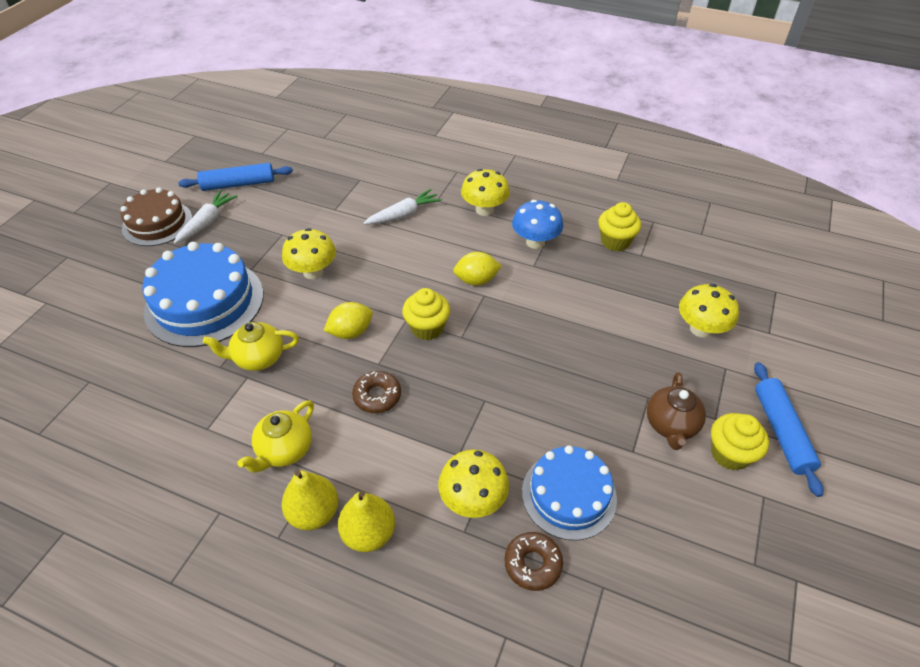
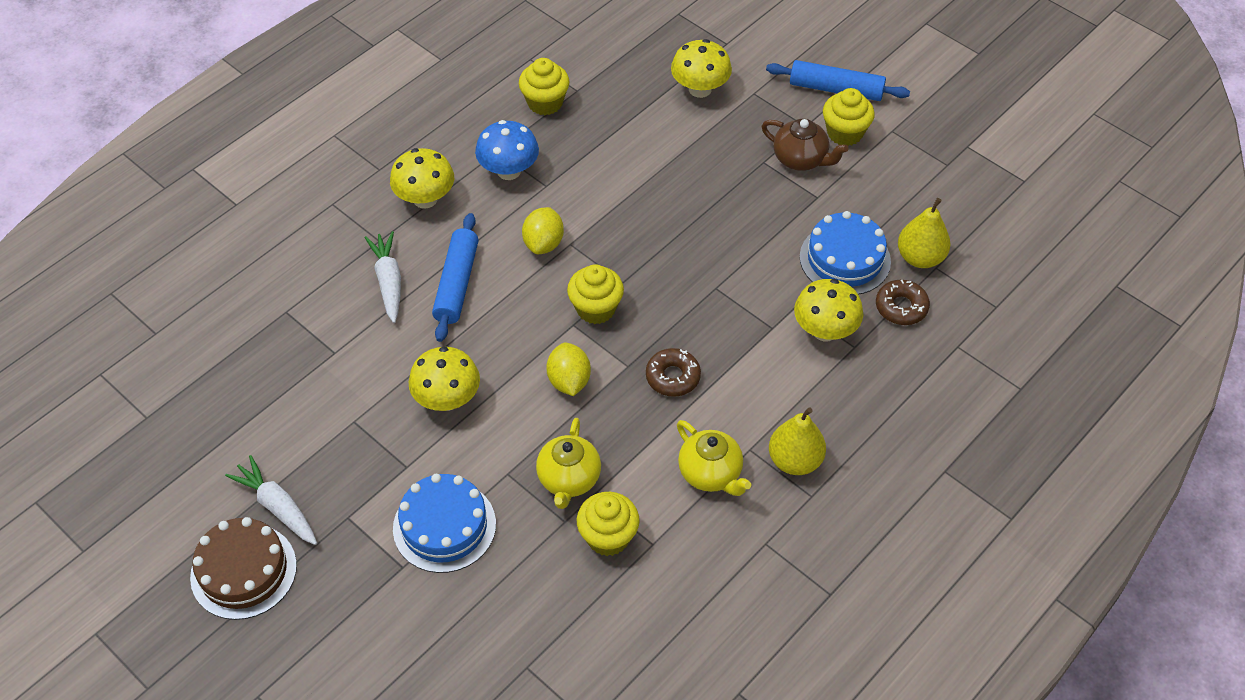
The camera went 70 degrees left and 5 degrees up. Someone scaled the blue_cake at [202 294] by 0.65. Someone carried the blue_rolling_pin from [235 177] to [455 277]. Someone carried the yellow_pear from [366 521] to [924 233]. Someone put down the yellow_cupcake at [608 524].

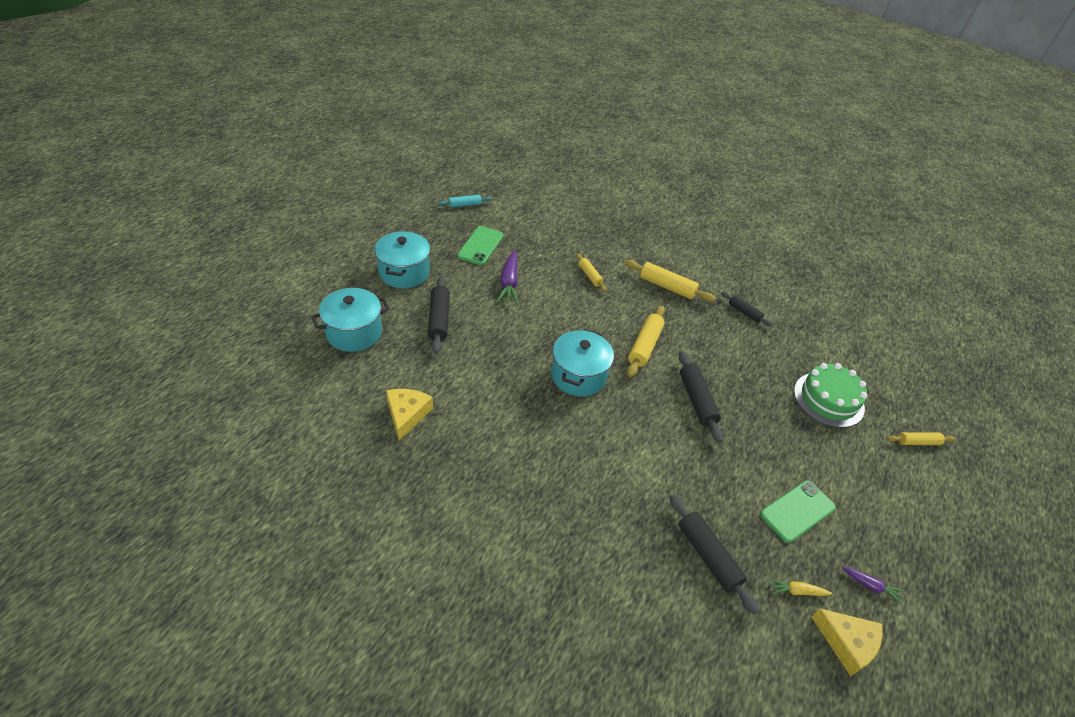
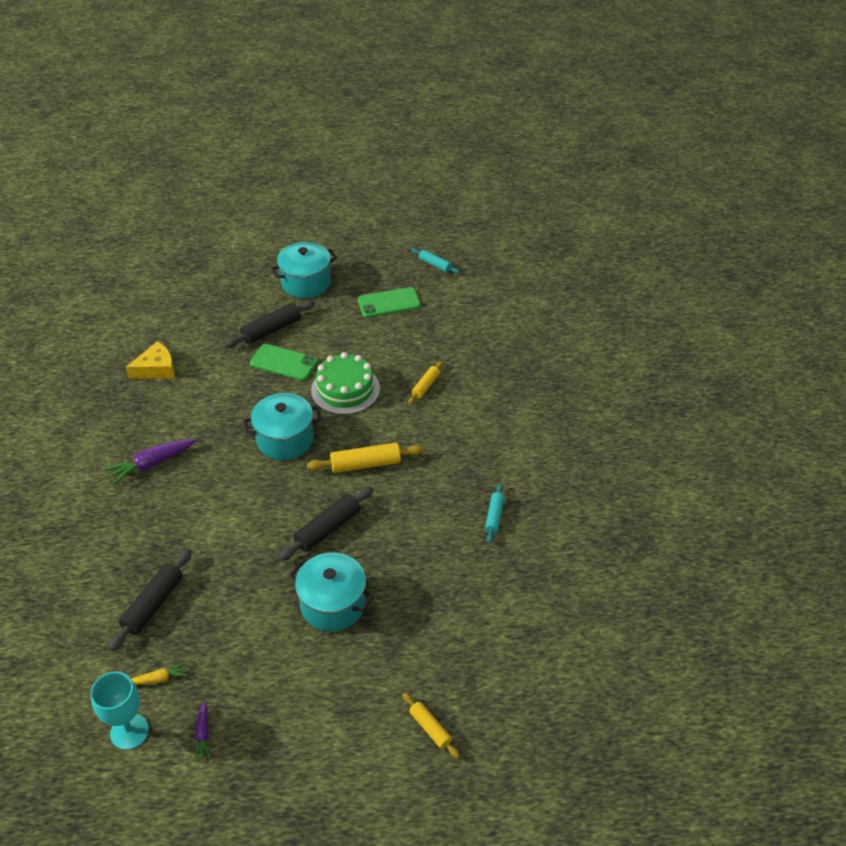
The camera went 60 degrees right and 0 degrees up. Someone carried the turquoise_pot from [350 320] to [331 592]. Someone carried the purple_carrot from [507 278] to [150 462]. Someone took away the yellow_rolling_pin at [670 281]. Someone repainted the black_rolling_pin at [747 309], which became the turquoise_rolling_pin at [494 513]. Someone carried the green_phone from [798 511] to [284 362]. Someone rotated the yellow_carrot at [800 587] by 105 degrees clockwise. Someone carried the green_cake from [830 395] to [345 383]. Someone swapped the yellow_cheese at [847 642] for the turquoise_goblet at [119 711].

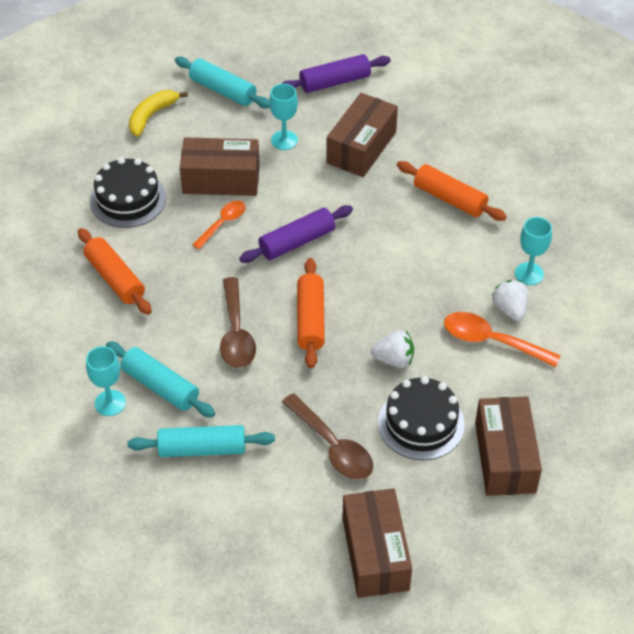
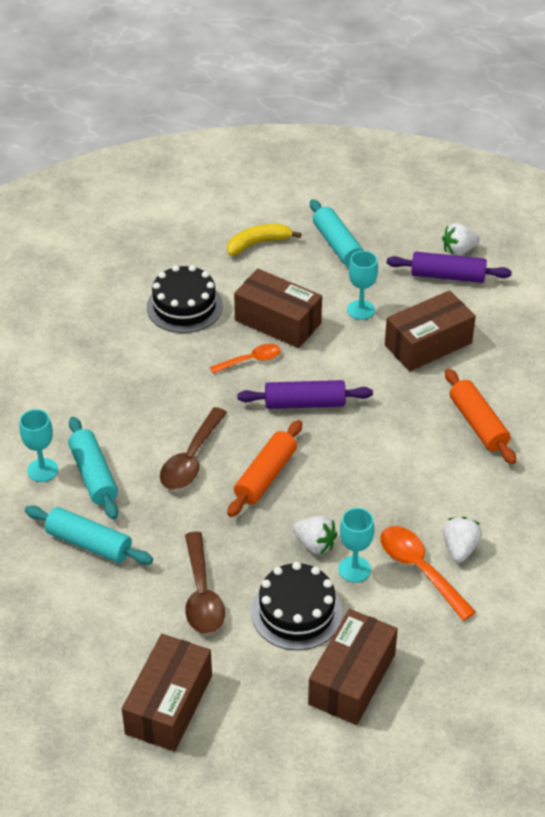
The camera went 30 degrees right and 5 degrees down. Someone took away the orange_rolling_pin at [115 271]. Someone carried the turquoise_goblet from [533 251] to [356 545]. Someone put down the white_strawberry at [461 239].

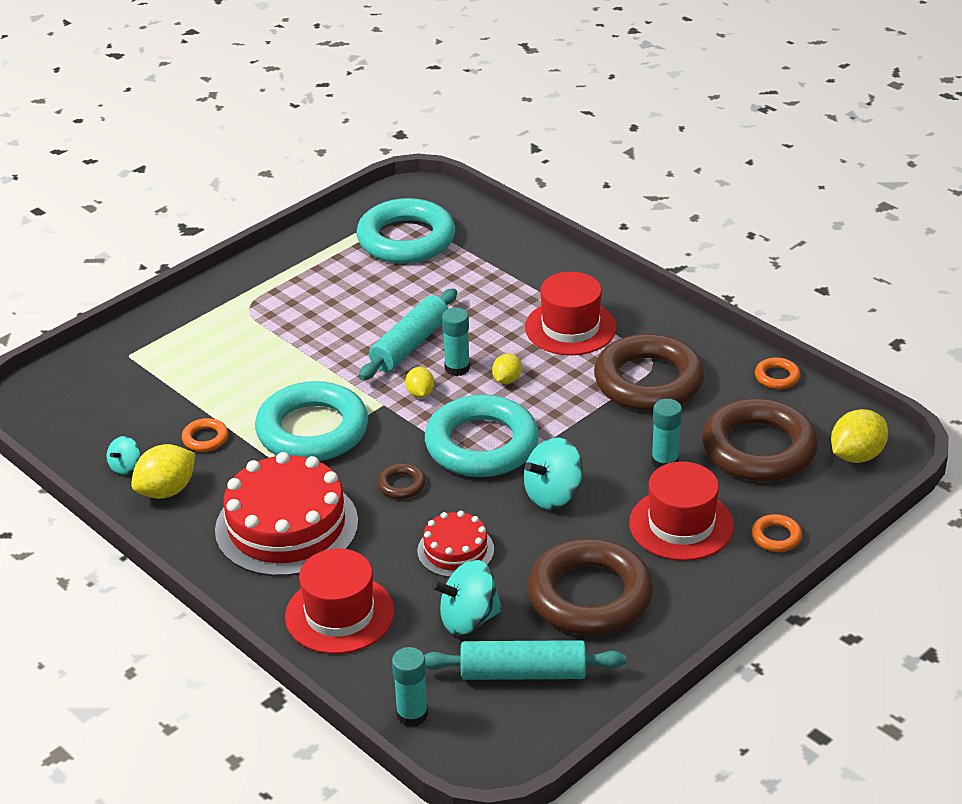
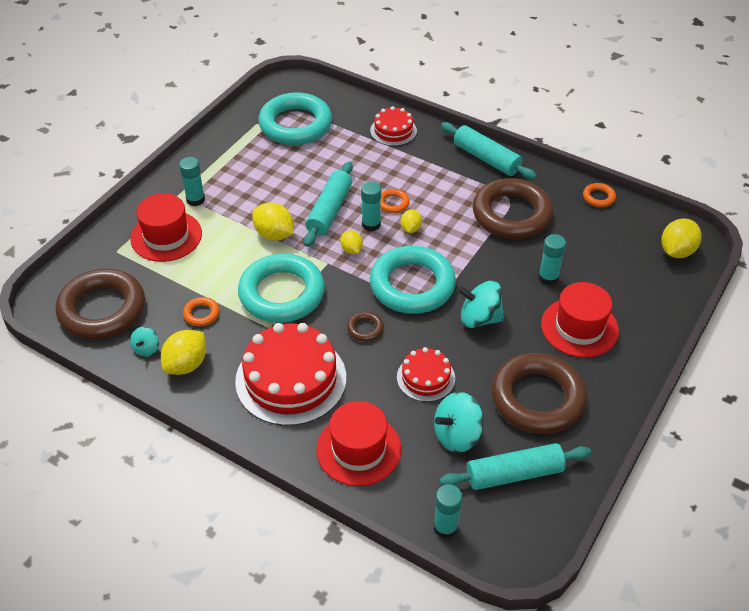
The camera went 15 degrees left and 10 degrees up. Someone rotated the turquoise_spinning_top at [553 473] by 60 degrees clockwise. Someone carried the red_hat from [571 313] to [166 227]. Someone carried the brown_ring from [760 439] to [100 304]. Someone carried the orange_ring from [777 533] to [395 201]. Someone put down the turquoise_glue_stick at [192 181]. Someone put down the yellow_lemon at [273 221]. Someone put down the red_cake at [393 126]. Someone put down the turquoise_rolling_pin at [489 151].

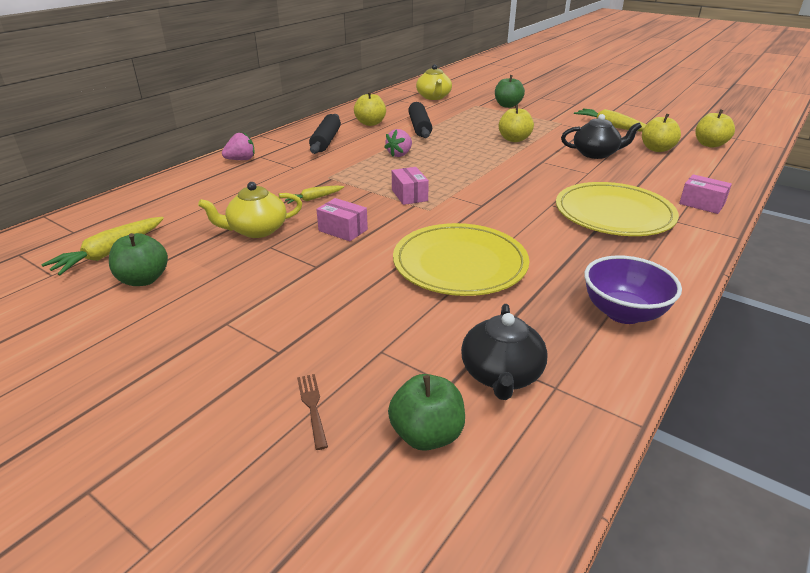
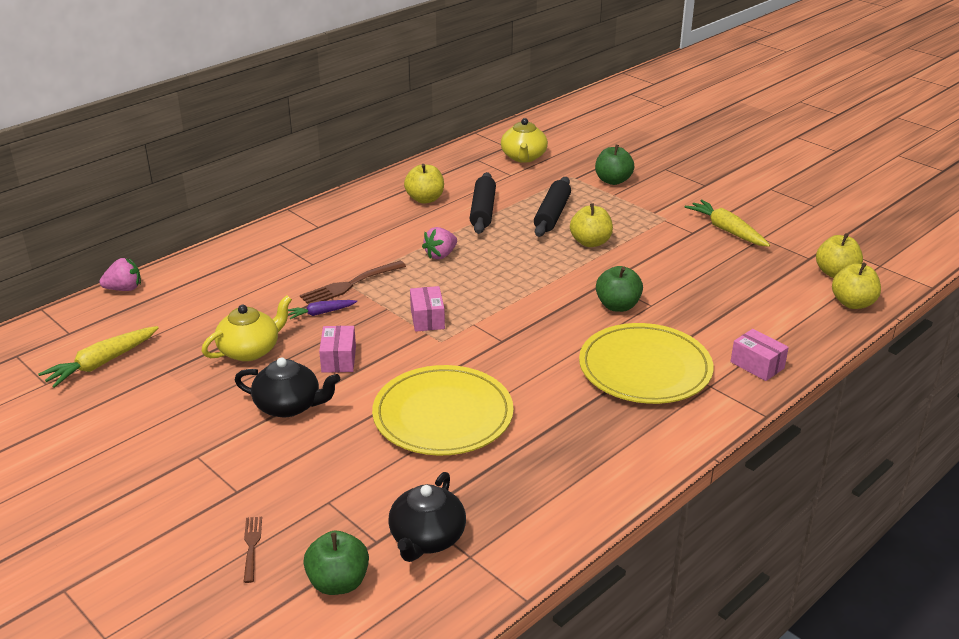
The camera went 10 degrees right and 0 degrees up. Someone carried the green_apple from [138 259] to [619 289]. Someone rotated the yellow_teapot at [250 210] by 150 degrees clockwise. Someone carried the pink_strawberry from [238 146] to [120 274]. Someone repainted the yellow_carrot at [314 194], which became the purple_carrot at [322 309]. Someone carried the black_rolling_pin from [325 134] to [552 207]. Someone rotated the pink_box at [342 219] by 45 degrees clockwise. Someone carried the black_teapot from [601 136] to [287 387]. Someone took away the purple_bowl at [633 289]. Someone carried the yellow_apple from [661 132] to [856 285]. Someone put down the brown_fork at [353 282].

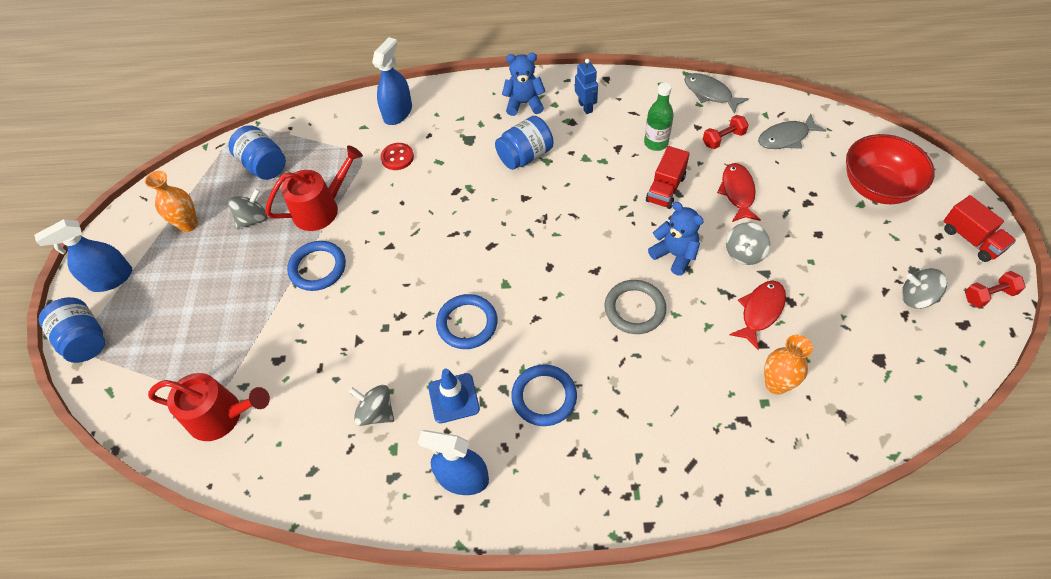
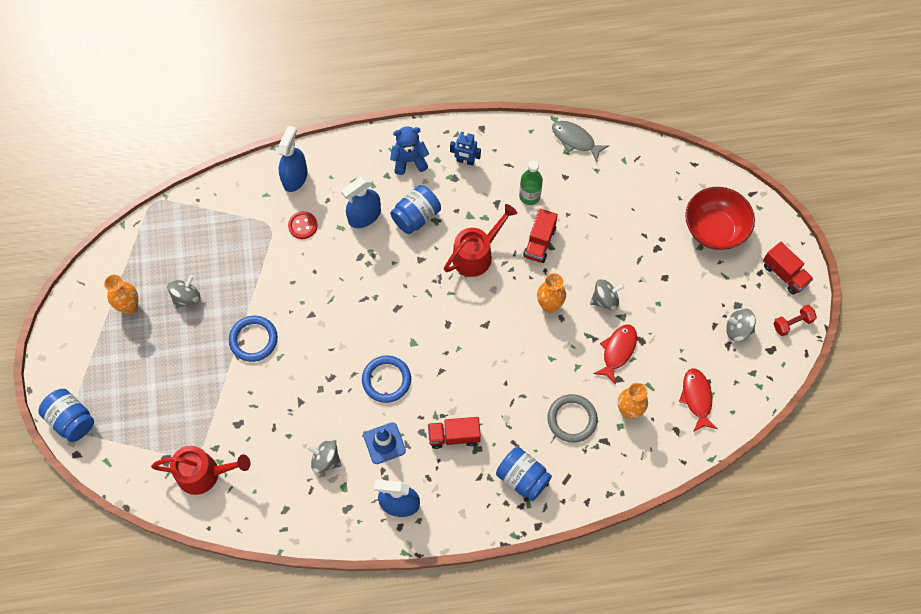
The camera went 10 degrees left and 10 degrees up. Someone carried the blue_spray_bottle from [83 255] to [361 202]. Someone carried the blue_jar from [257 152] to [524 474]. Someone carried the red_watering_can from [314 188] to [480 240]. Someone swapped the blue_ring at [544 395] for the red_truck at [454 433]. Someone rotated the blue_robot at [586 86] by 135 degrees clockwise. Someone carried the grey_ring from [635 307] to [572 418]. Someone swapped the blue_teddy_bear at [676 239] for the orange_vase at [551 293]. Someone took away the red_dumbbell at [726 132]. Someone carried the red_fish from [739 192] to [698 400]. Someone rotated the grey_spinning_top at [748 243] by 135 degrees counterclockwise. Someone took away the grey_fish at [792 131].

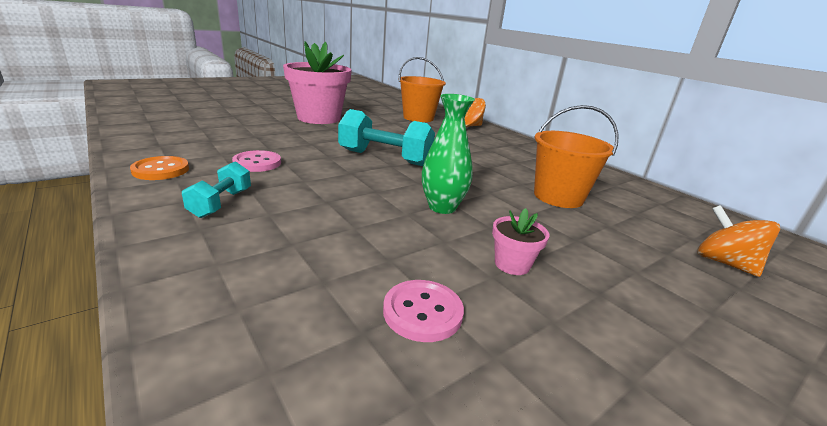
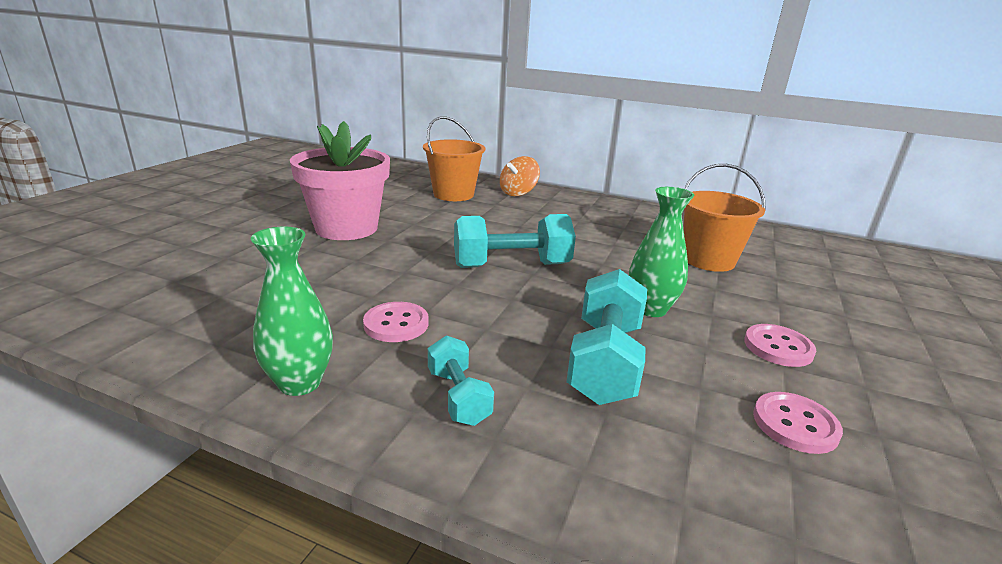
The camera went 30 degrees left and 0 degrees up. Someone swapped the orange_button at [159 168] for the green_vase at [292 311]. Someone swapped the pink_flower_pot at [520 241] for the pink_button at [780 345]. Someone took away the orange_spinning_top at [738 241]. Someone put down the turquoise_dumbbell at [606 337].

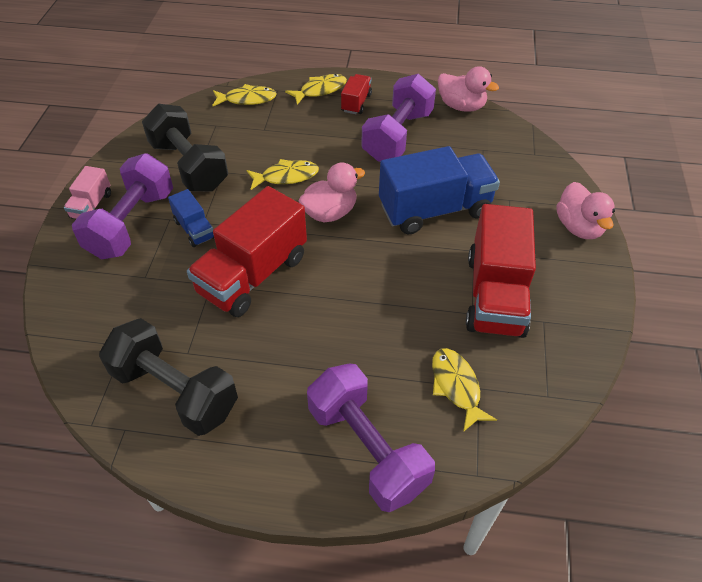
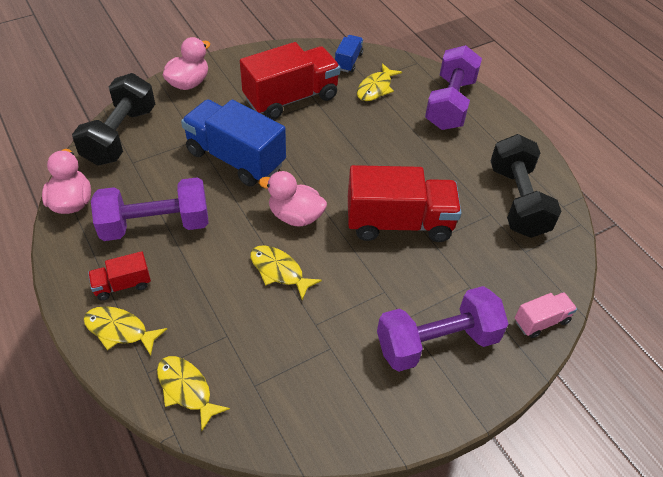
The camera went 130 degrees left and 0 degrees up. Someone carried the pink_truck from [87 192] to [546 315]. Someone carried the black_dumbbell from [185 148] to [113 119]. Someone carried the blue_truck from [191 218] to [349 53].

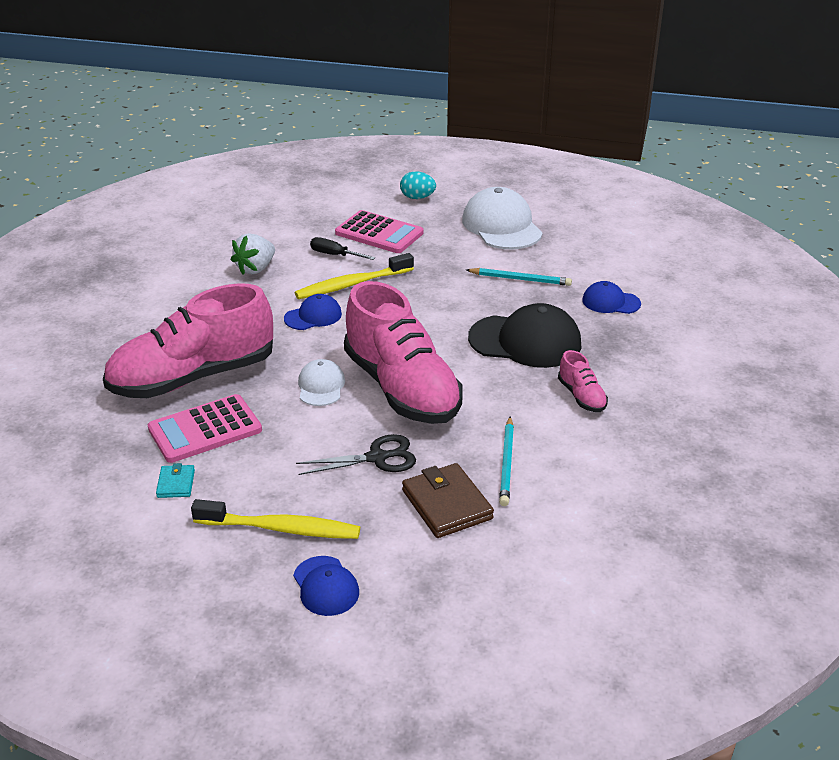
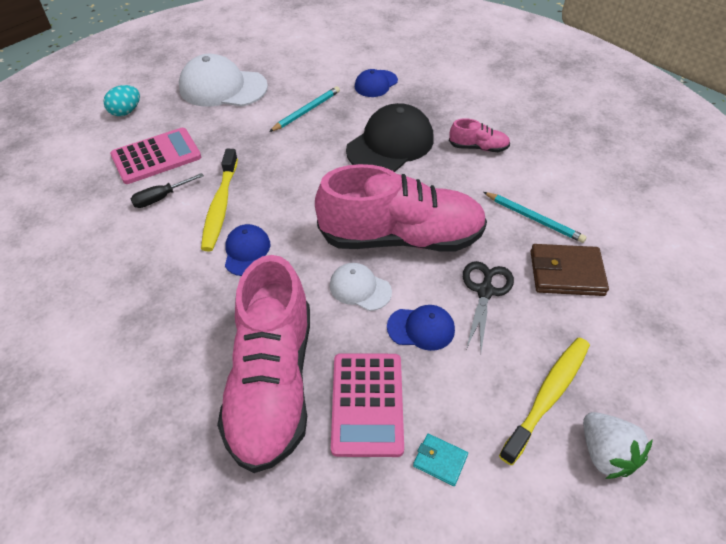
The camera went 60 degrees left and 15 degrees up. Someone carried the white_strawberry from [253 254] to [618 445]. Someone carried the blue_cap from [326 586] to [421 328].

